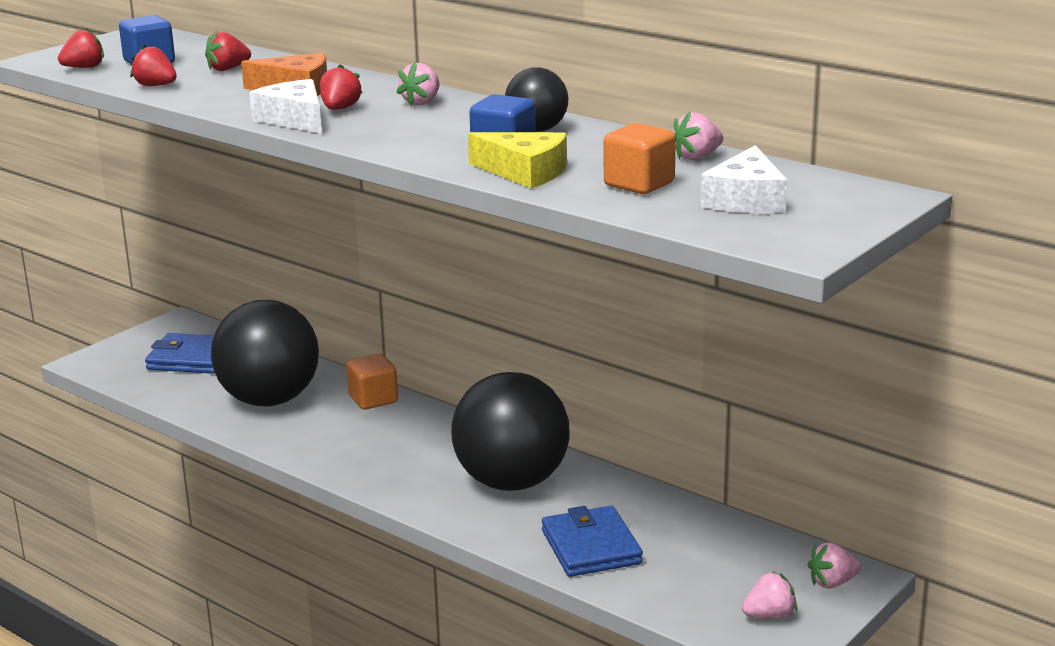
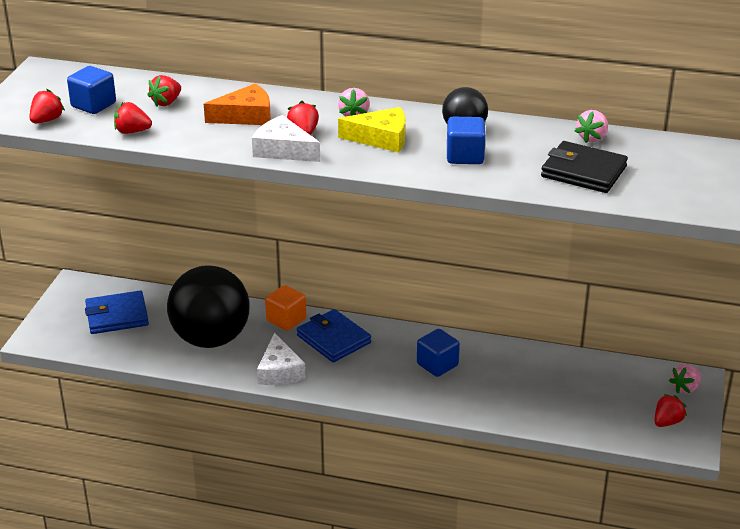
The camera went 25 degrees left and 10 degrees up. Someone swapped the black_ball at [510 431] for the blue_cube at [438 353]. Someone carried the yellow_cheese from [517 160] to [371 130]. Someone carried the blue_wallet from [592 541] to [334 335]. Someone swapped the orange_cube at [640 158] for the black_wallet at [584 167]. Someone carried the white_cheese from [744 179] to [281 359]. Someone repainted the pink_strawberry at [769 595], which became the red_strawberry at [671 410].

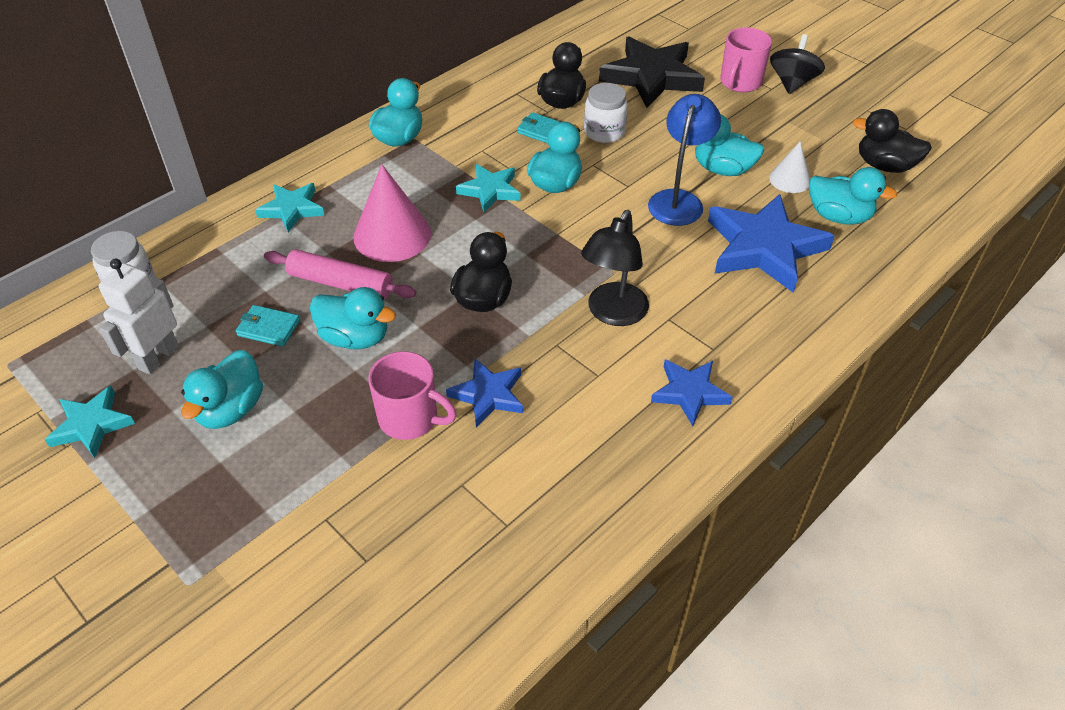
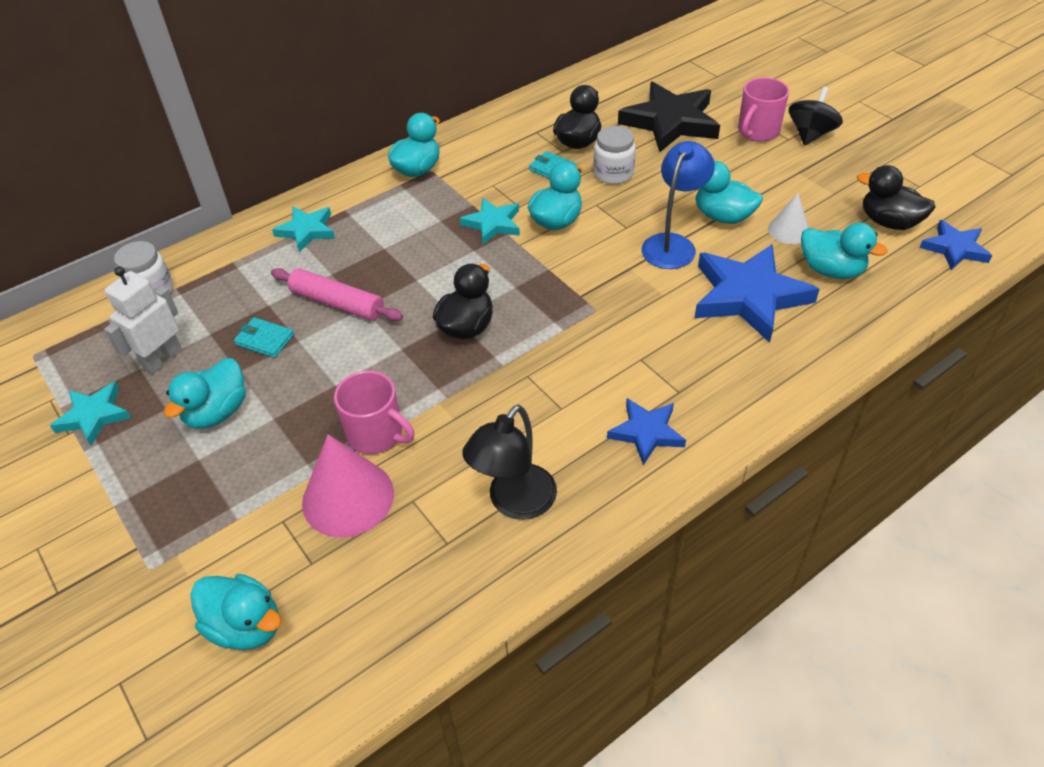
The camera went 10 degrees right and 0 degrees up. Someone carried the turquoise_duck from [353 318] to [235 612]. Someone carried the pink_cone from [392 213] to [348 486]. Someone carried the blue_star from [484 393] to [956 245]. Someone carried the black_lamp from [615 268] to [509 462].

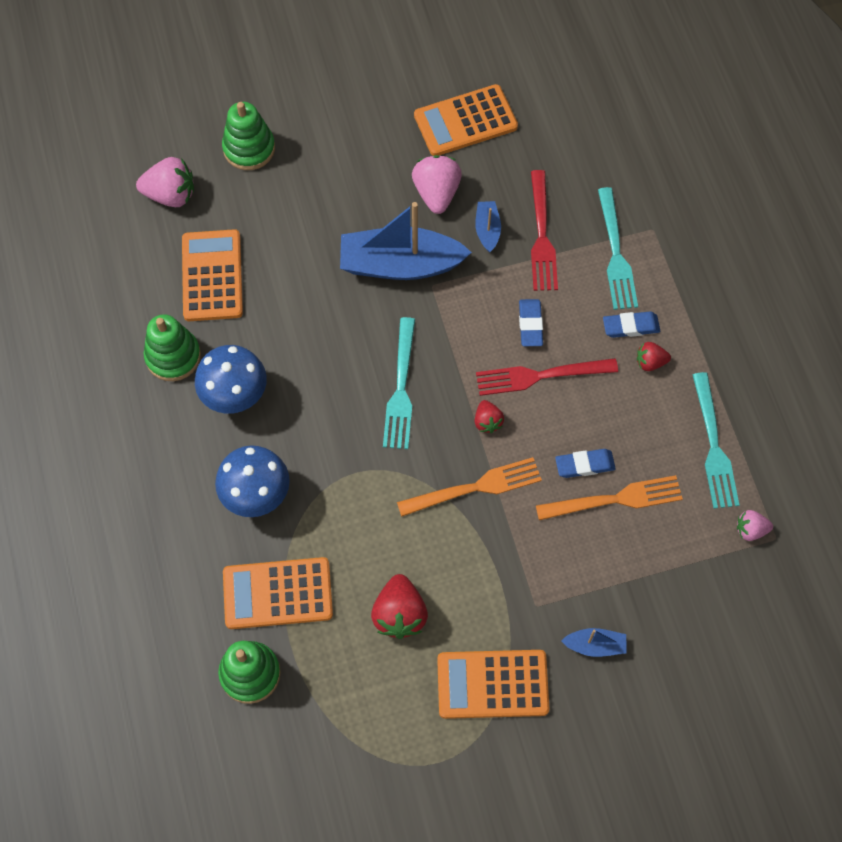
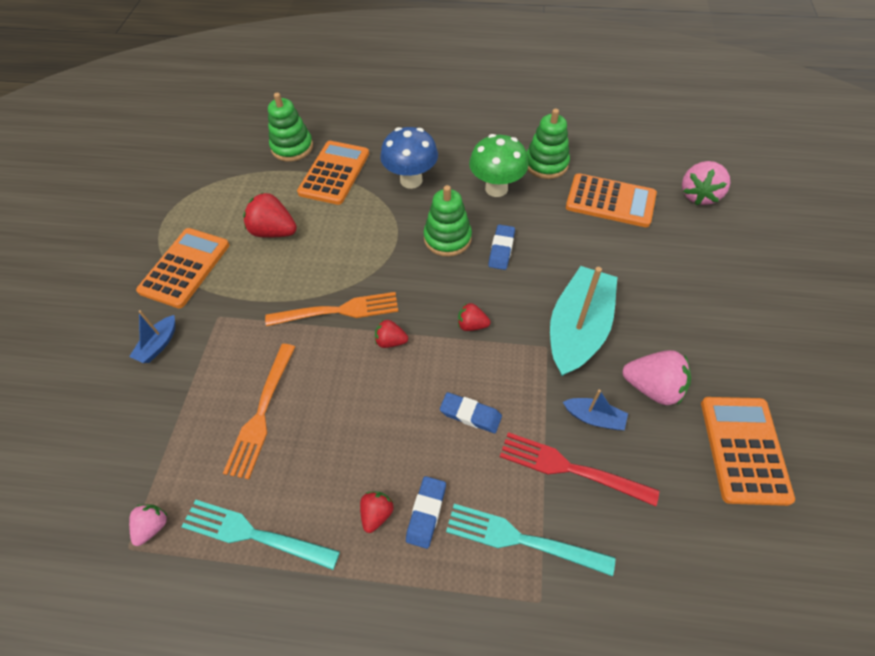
The camera went 115 degrees right and 10 degrees down. Someone repainted the blue_mushroom at [231 379], which became the green_mushroom at [498 165]. Someone carried the green_stacking_toy from [248 136] to [448 221]. Someone repainted the blue_boat at [406 241], which became the turquoise_boat at [583 321]. Someone took away the turquoise_fork at [399 383]. Someone rotated the orange_fork at [469 487] by 105 degrees counterclockwise. Someone took away the red_fork at [547 377]. Someone carried the blue_eraser from [585 463] to [501 247]. Someone put down the red_strawberry at [474 317].

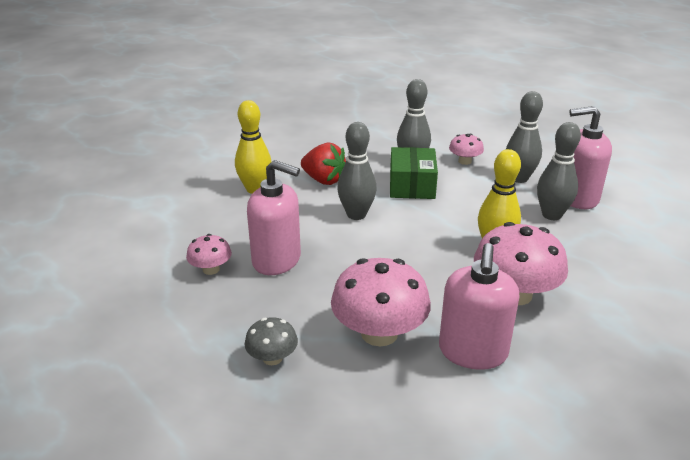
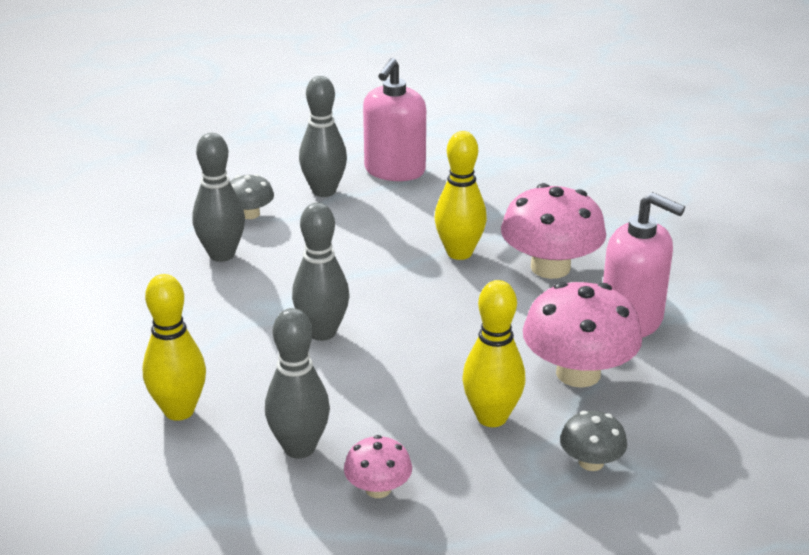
The camera went 70 degrees left and 0 degrees up. Someone took away the pink_soap_dispenser at [274 217]. Someone took away the red_strawberry at [323 164]. Someone took away the green_box at [414 173]. Someone repainted the pink_mushroom at [466 149], which became the grey_mushroom at [252 196]. Someone carried the grey_bowling_pin from [559 171] to [297 383]. Someone put down the yellow_bowling_pin at [494 353].

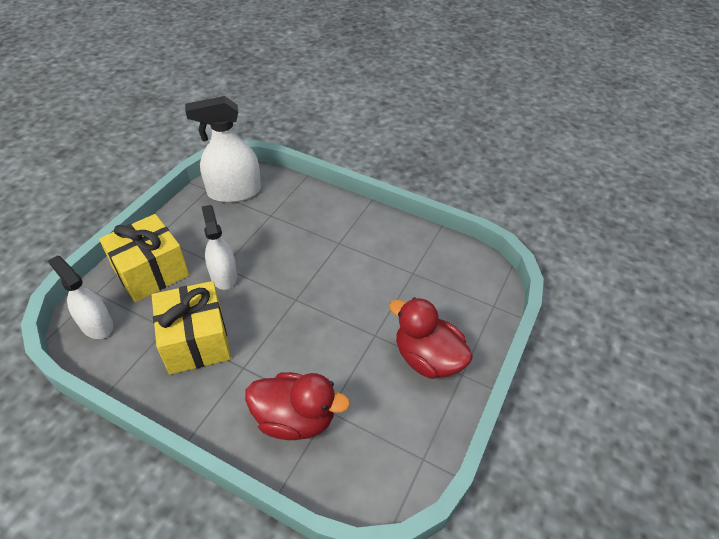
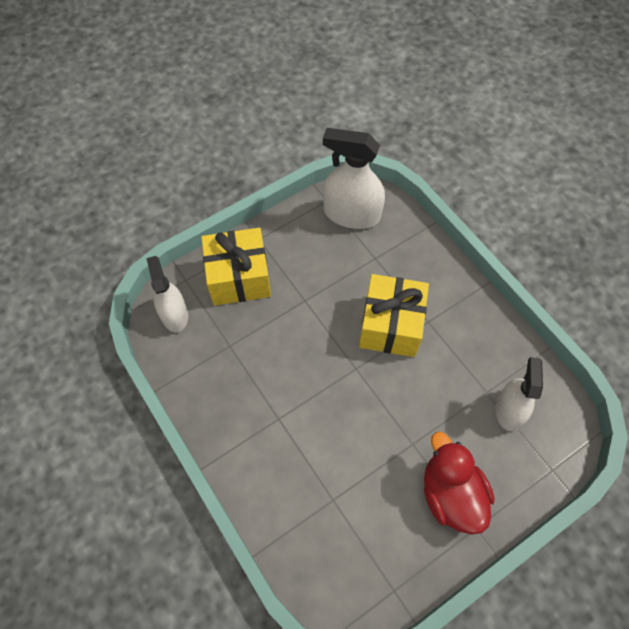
The camera went 30 degrees right and 15 degrees up. Someone carried the yellow_gift from [191 327] to [394 315]. Someone carried the white_spray_bottle from [219 247] to [519 394]. Someone took away the red_duck at [297 406].

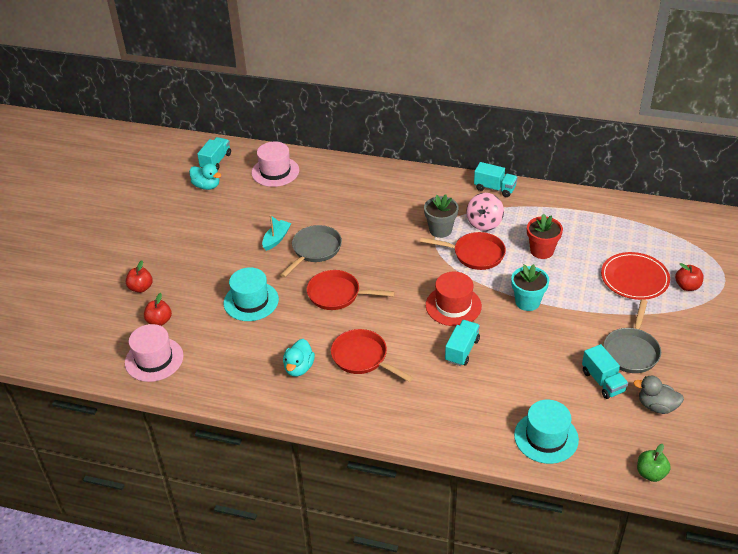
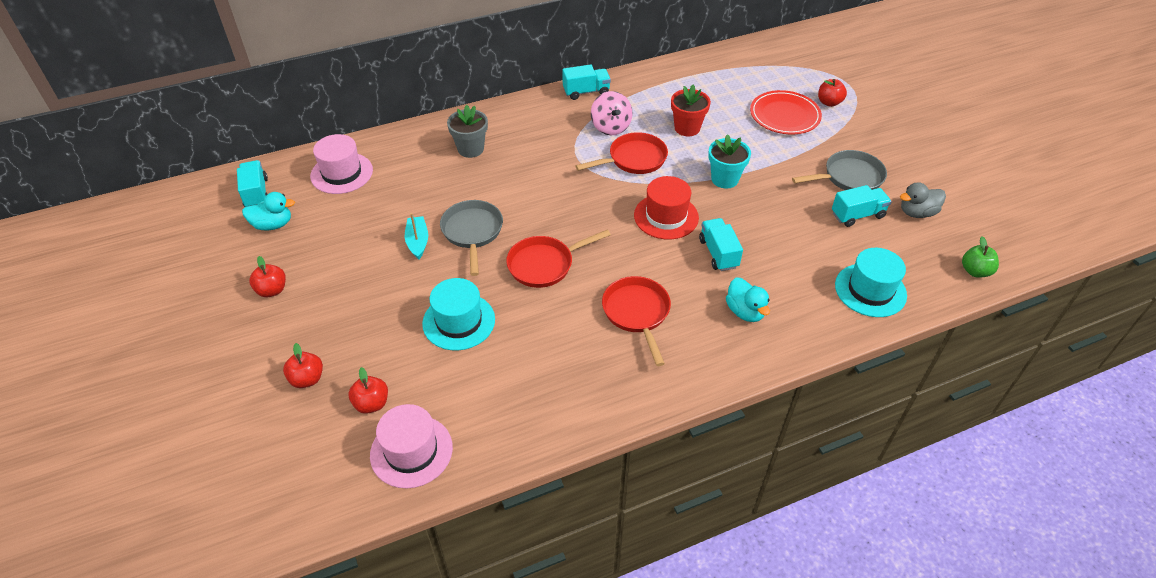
The camera went 40 degrees left and 5 degrees up. Someone carried the turquoise_duck from [299 357] to [748 299]. Someone rotated the red_pan at [372 355] by 75 degrees clockwise. Someone carried the grey_flower_pot from [441 216] to [467 131]. Someone rotated the turquoise_truck at [605 371] by 45 degrees counterclockwise. Someone rotated the grey_pan at [632 336] by 90 degrees counterclockwise. Someone put down the red_apple at [267 276].

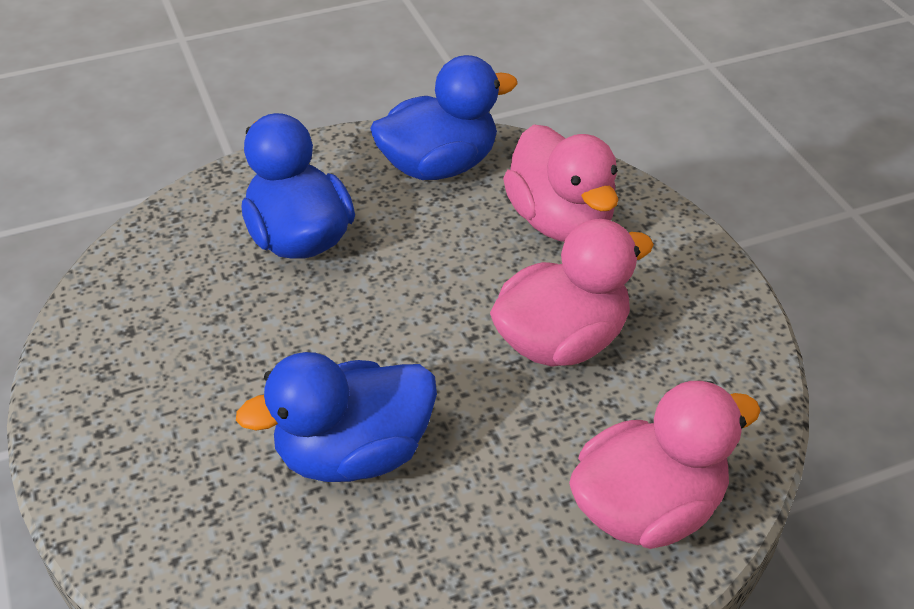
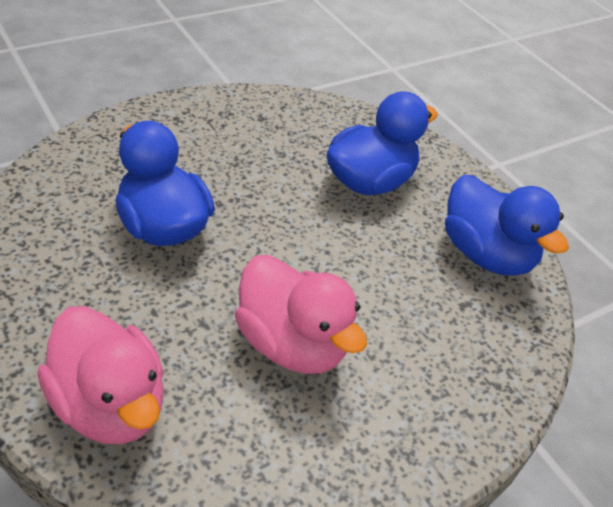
The camera went 75 degrees right and 0 degrees up. Someone took away the pink_duck at [560 183].

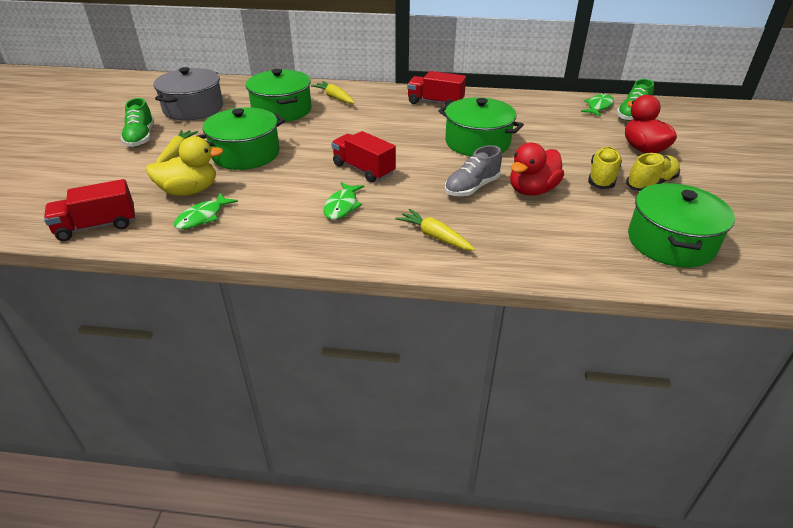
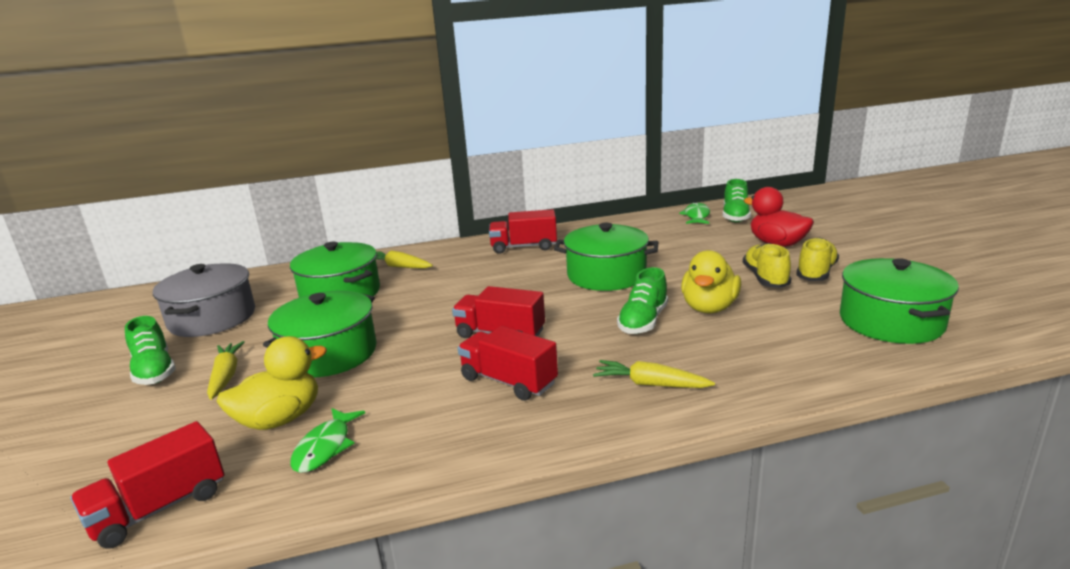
The camera went 20 degrees left and 15 degrees down. Someone swapped the green_fish at [343 201] for the red_truck at [508 363]. Someone repainted the grey_shoe at [473 170], which became the green_shoe at [642 300]. Someone repainted the red_duck at [537 169], which became the yellow_duck at [711 281].

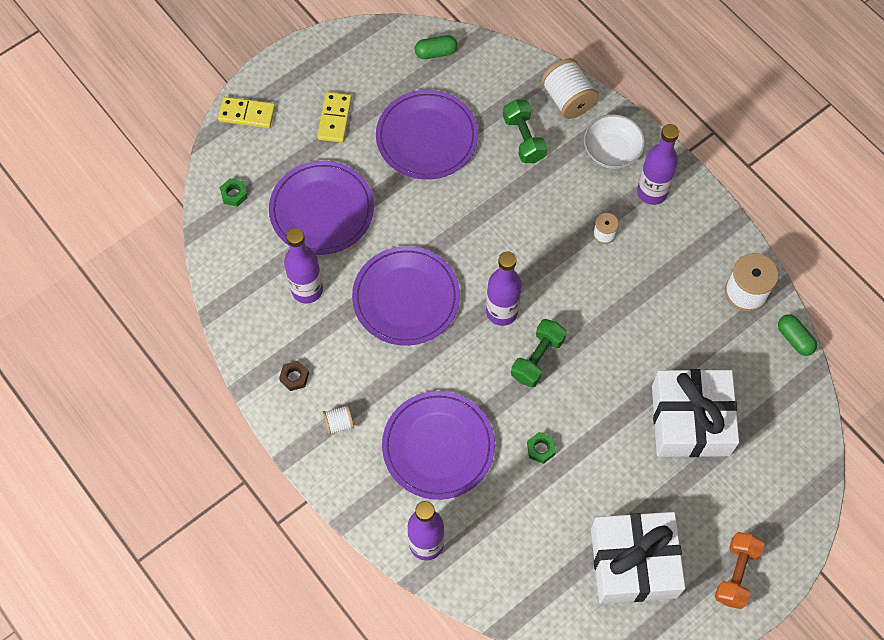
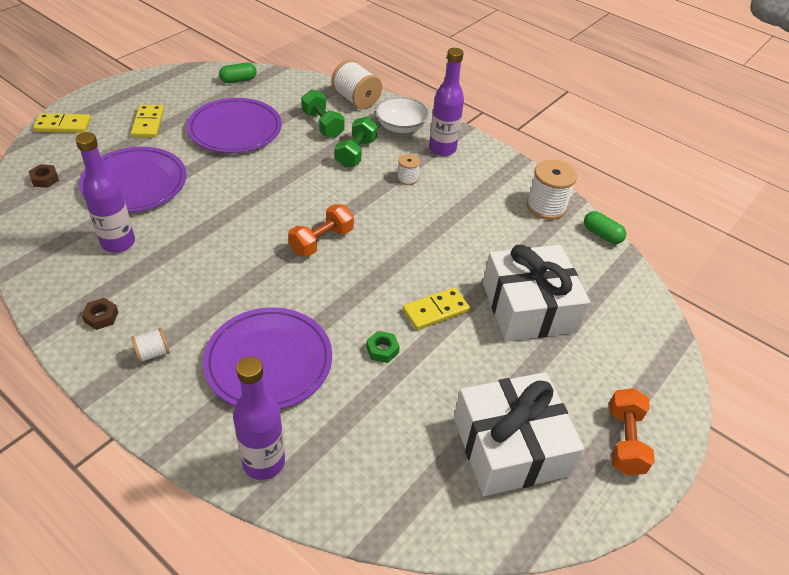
The camera went 15 degrees left and 20 degrees down. Someone repainted the green_nut at [234 193], which became the brown_nut at [44 176]. Someone took away the purple_plate at [406 296]. Someone swapped the purple_bottle at [504 288] for the orange_dumbbell at [321 230]. Someone carried the green_dumbbell from [539 353] to [356 142]. Someone put down the yellow_domino at [436 308].

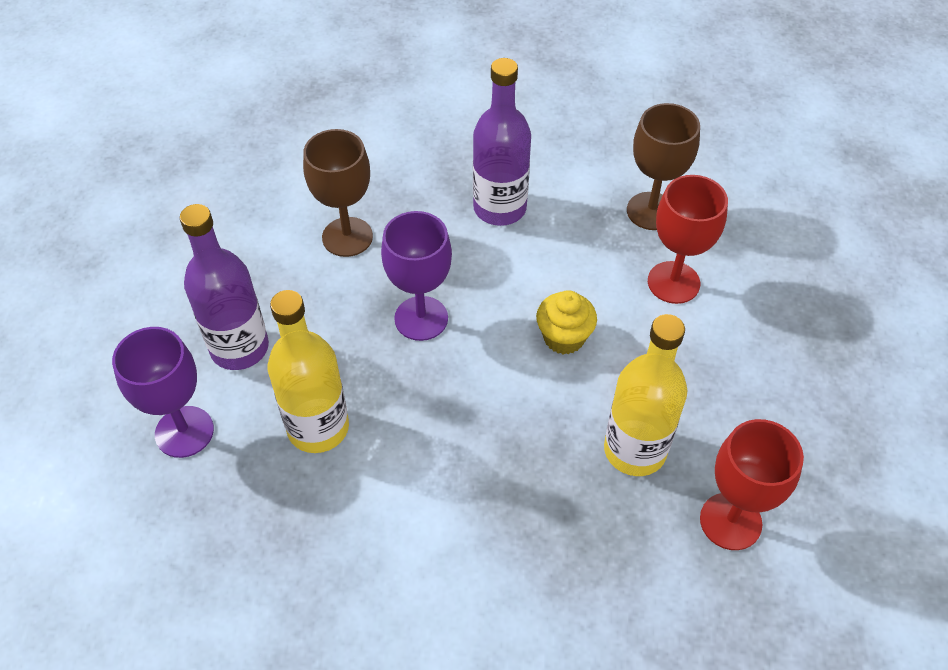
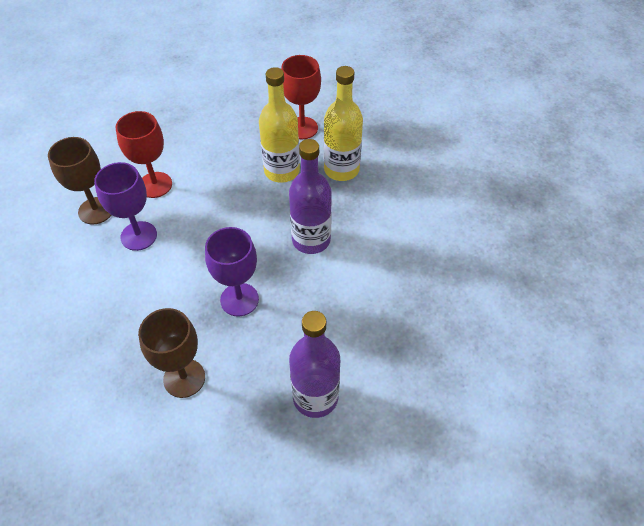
The camera went 115 degrees left and 0 degrees up. Someone carried the purple_goblet from [163 392] to [125 206]. Someone carried the yellow_bottle from [308 371] to [343 123]. Someone carried the purple_bottle from [502 142] to [310 196]. Someone took away the yellow_cupcake at [566 322].

